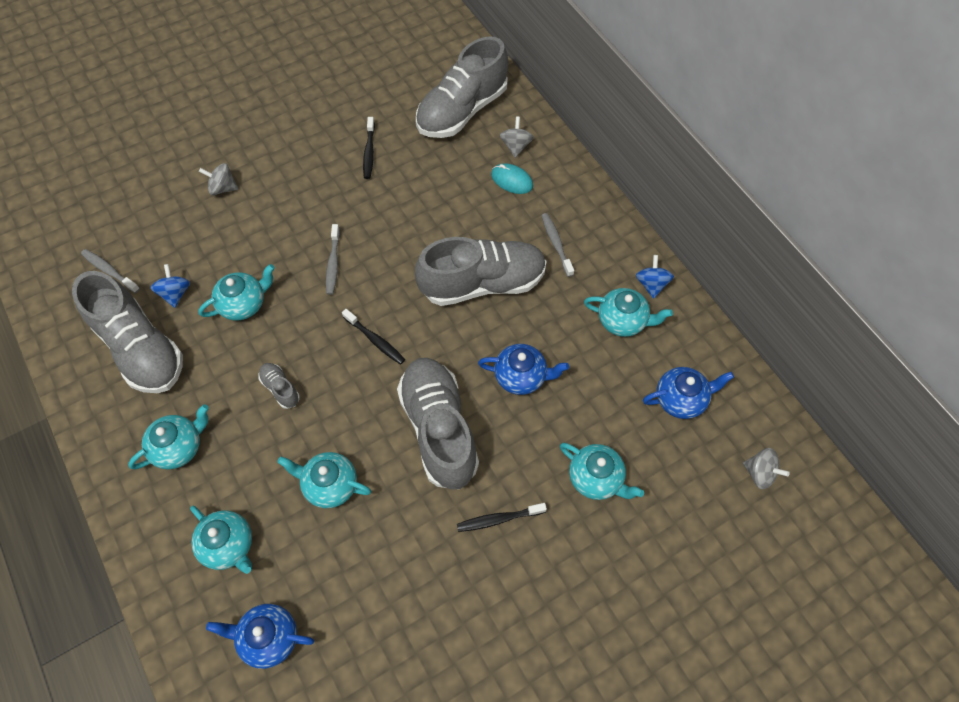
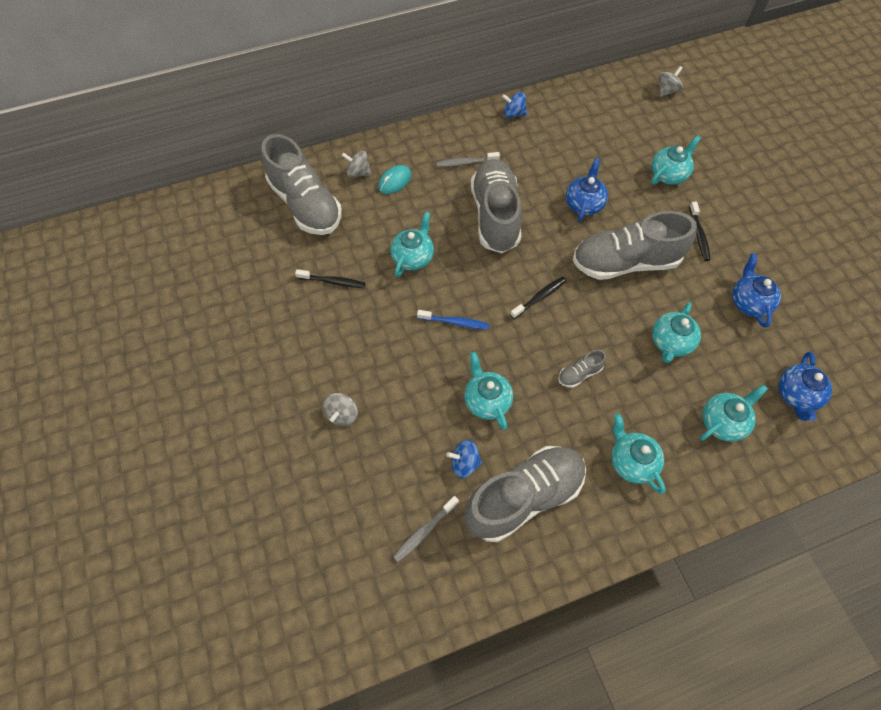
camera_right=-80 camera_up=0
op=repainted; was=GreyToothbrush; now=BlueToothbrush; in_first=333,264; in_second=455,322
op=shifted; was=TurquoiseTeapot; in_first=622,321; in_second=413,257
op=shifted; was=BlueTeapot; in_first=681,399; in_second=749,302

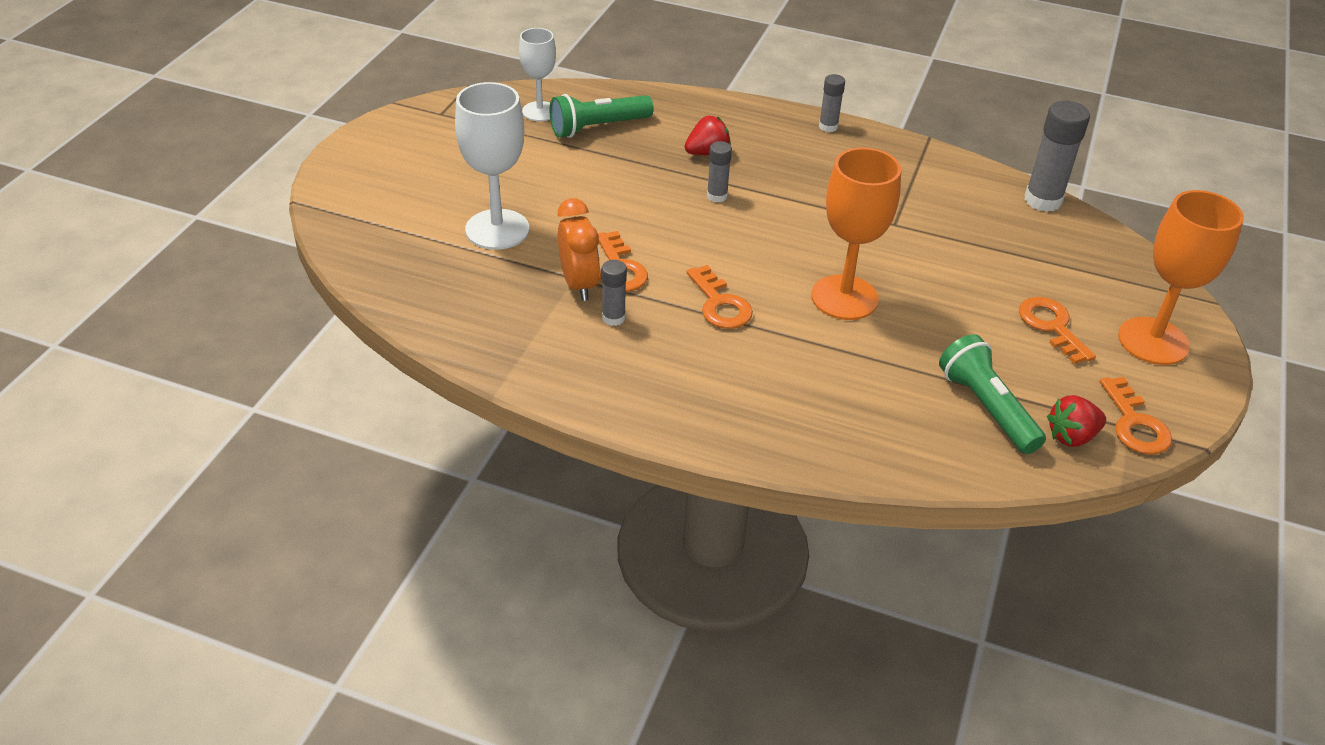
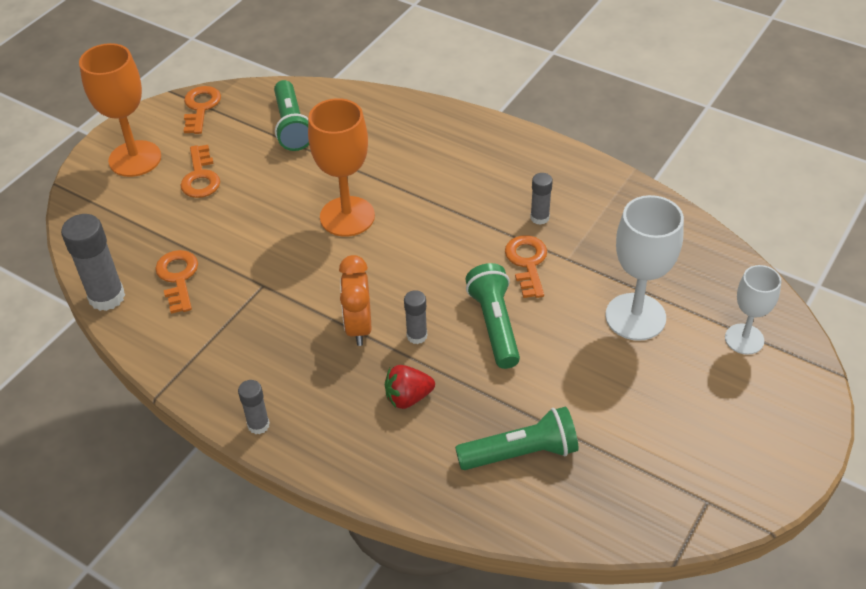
camera_right=-165 camera_up=5
op=shifted; was=WhiteGoblet; in_first=539,111; in_second=744,339
op=shifted; was=OrangeClock; in_first=579,284; in_second=359,327
op=shifted; was=OrangeKey; in_first=720,304; in_second=178,278
op=gone; was=RedStrawberry; in_first=1071,436
op=new; now=GreenFlashlight; in_second=495,325

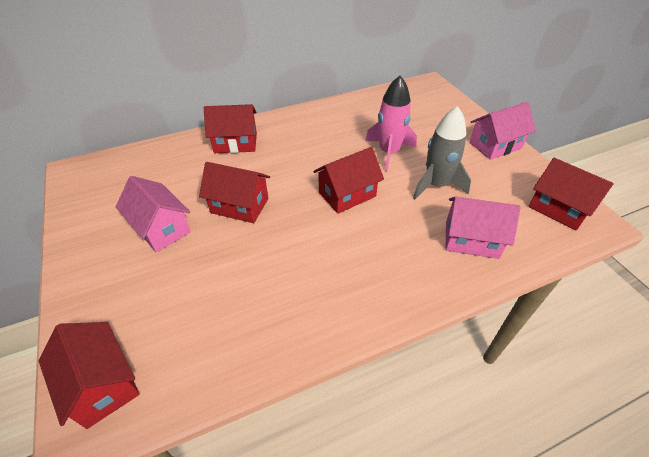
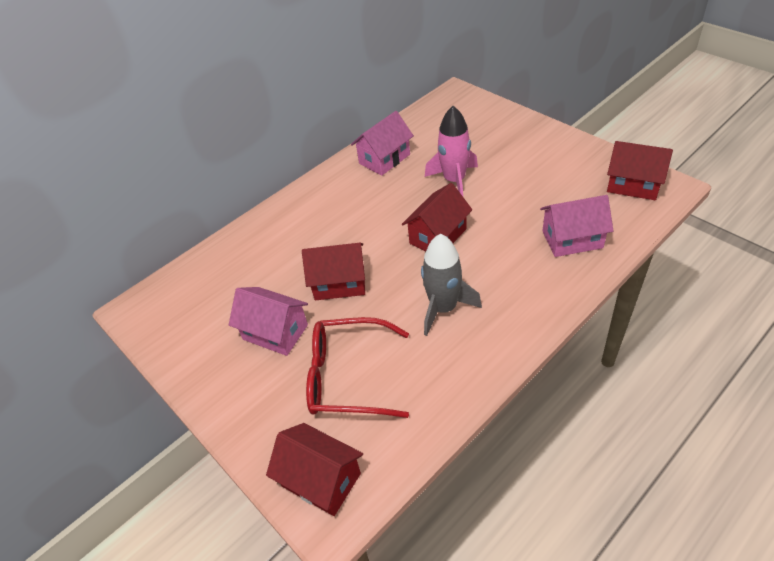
camera_right=-15 camera_up=0
op=shifted; was=PinkHouse; in_first=495,145; in_second=384,159
op=gone; was=RedHouse; in_first=235,143
op=shifted; was=GreyRocket; in_first=436,185; in_second=443,308
op=new; now=RedGlasses; in_second=347,376

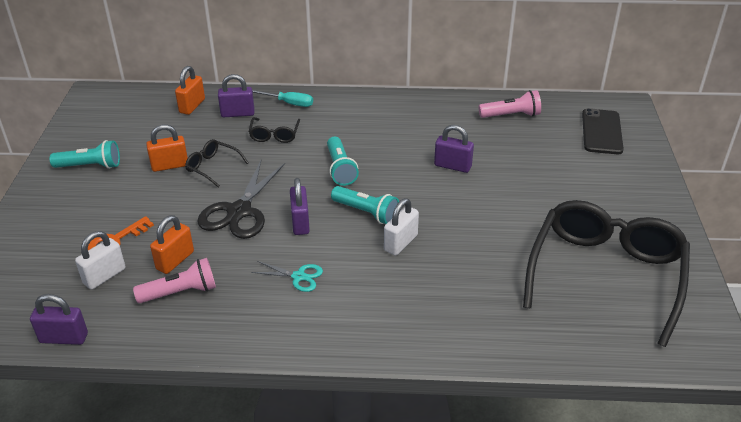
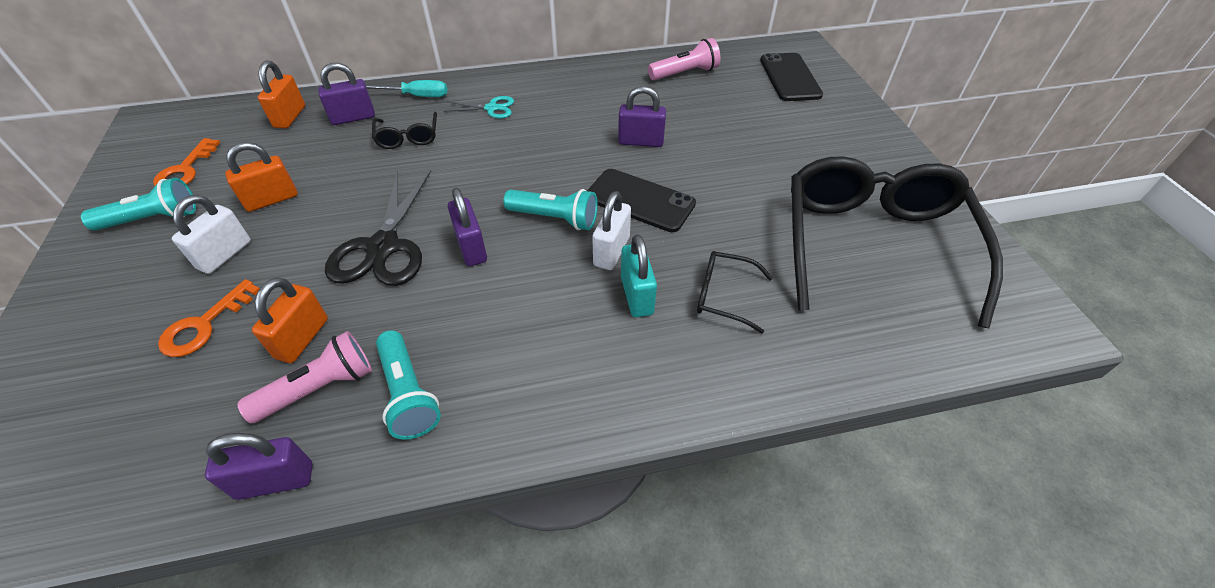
camera_right=-15 camera_up=10
op=shifted; was=TurquoiseFlashlight; in_first=340,169; in_second=408,394
op=shifted; was=BlackGlasses; in_first=212,167; in_second=723,296
op=shifted; was=WhitePadlock; in_first=104,276; in_second=225,255
op=shifted; was=TurquoiseScissors; in_first=298,277; in_second=491,108
op=shifted; was=PurplePadlock; in_first=64,338; in_second=275,481
op=new; now=OrangeKey; in_second=185,170
op=new; now=BlackPhone; in_second=640,200
op=new; now=TurquoisePadlock; in_second=637,295

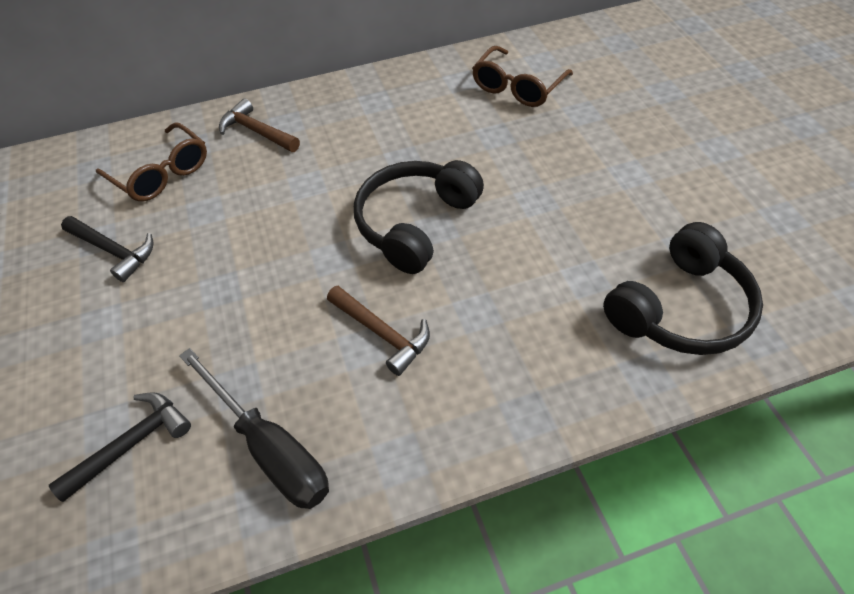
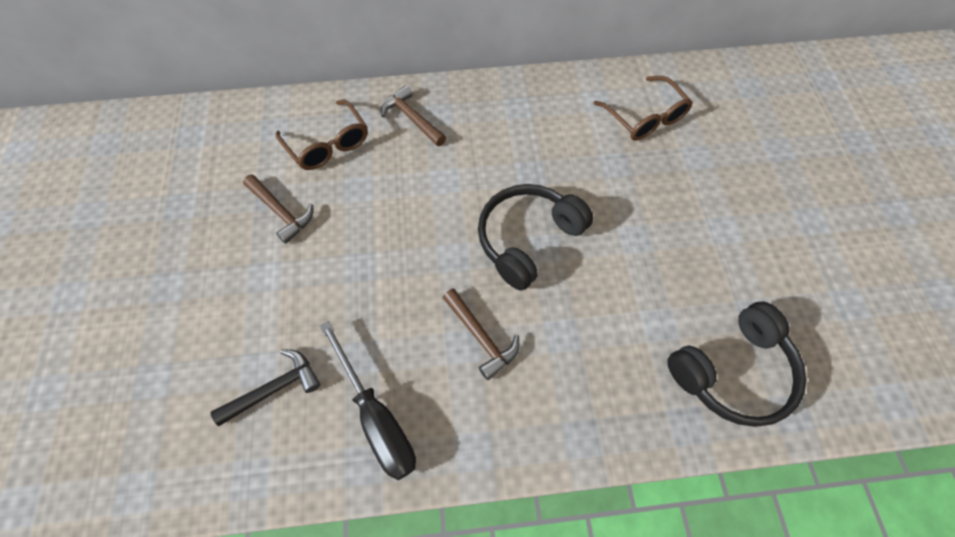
camera_right=10 camera_up=10
op=rotated; was=BrownGlasses; in_first=517,87; in_second=645,118; clockwise=-75
op=repainted; was=BlackHammer; now=BrownHammer; in_first=113,251; in_second=281,212

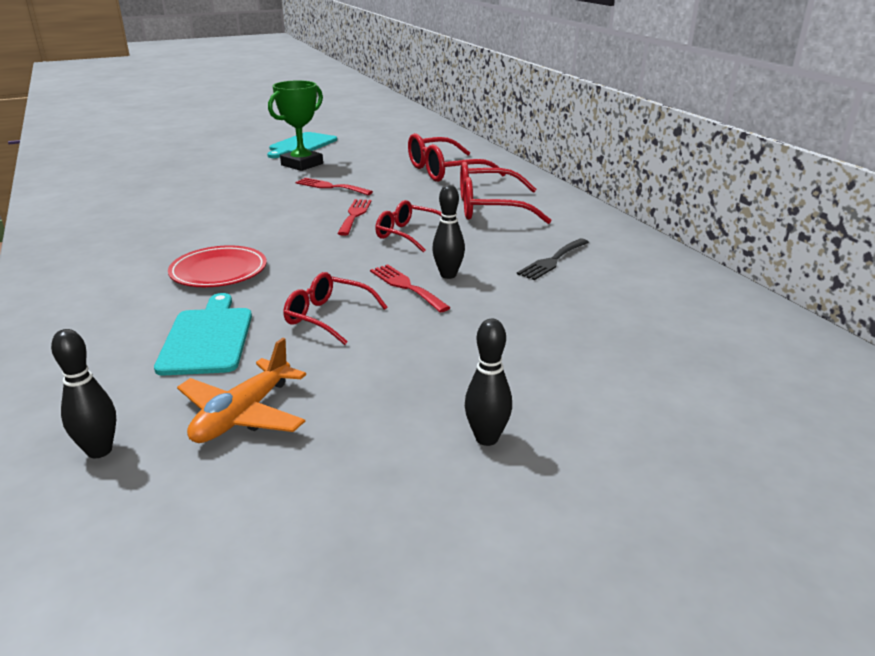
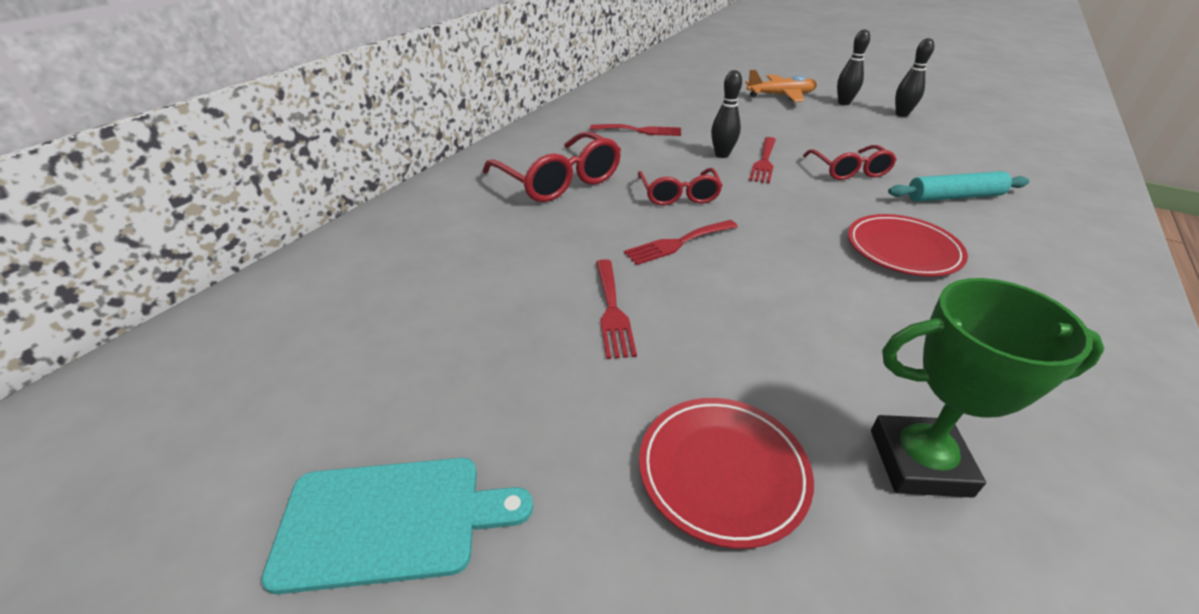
camera_right=-125 camera_up=10
op=shifted; was=GreenTrophy; in_first=302,164; in_second=919,462
op=gone; was=RedGlasses; in_first=444,171
op=repainted; was=BlackFork; now=RedFork; in_first=552,261; in_second=640,131
op=swapped; was=TurquoiseCuttingBoard; now=TurquoiseRollingPin; in_first=208,338; in_second=954,197
op=shifted; was=BlackBowlingPin; in_first=99,450; in_second=901,114
op=shifted; was=OrangePlane; in_first=243,415; in_second=781,96
op=new; now=RedPlate; in_second=722,471

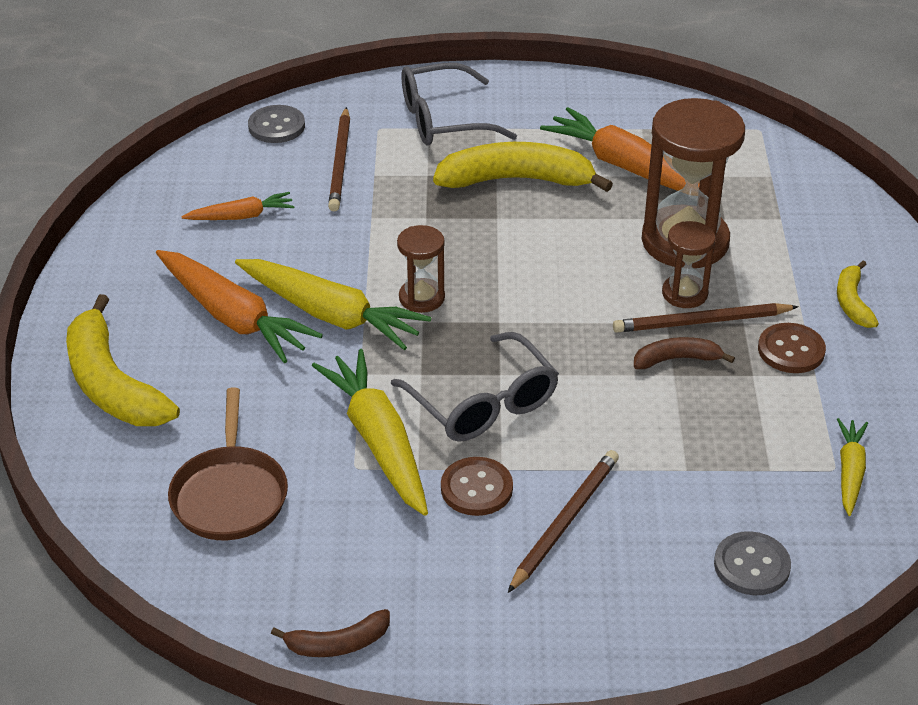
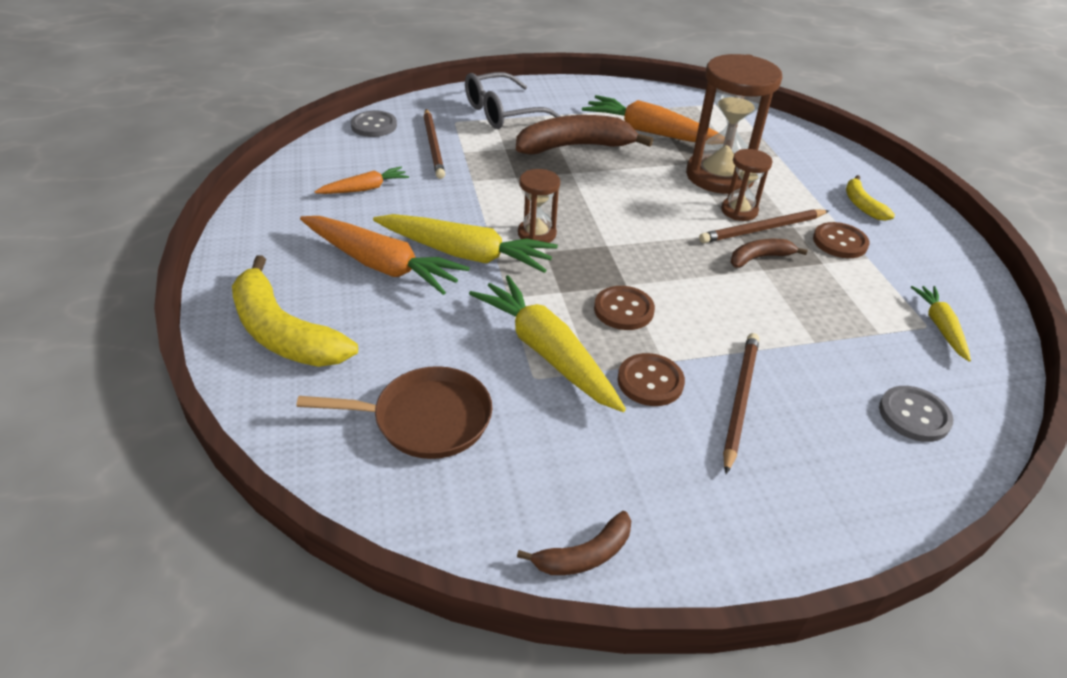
camera_right=-15 camera_up=0
op=repainted; was=YellowBanana; now=BrownBanana; in_first=516,180; in_second=574,146
op=swapped; was=GreyGlasses; now=BrownButton; in_first=483,404; in_second=623,310
op=rotated; was=BrownPan; in_first=230,495; in_second=426,419; clockwise=-75

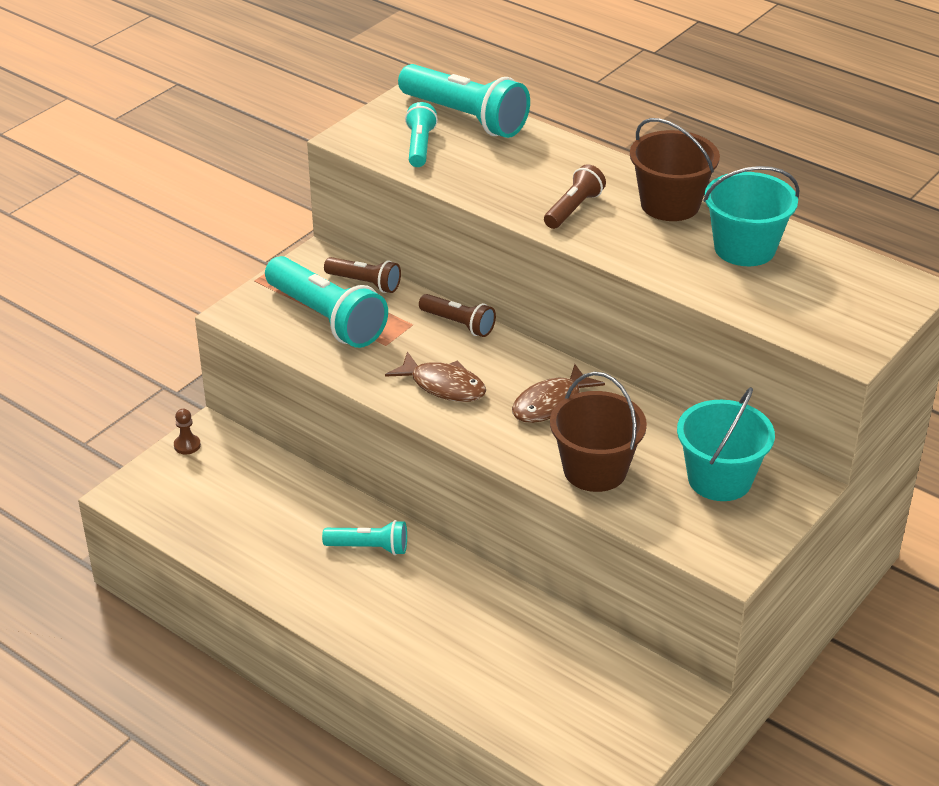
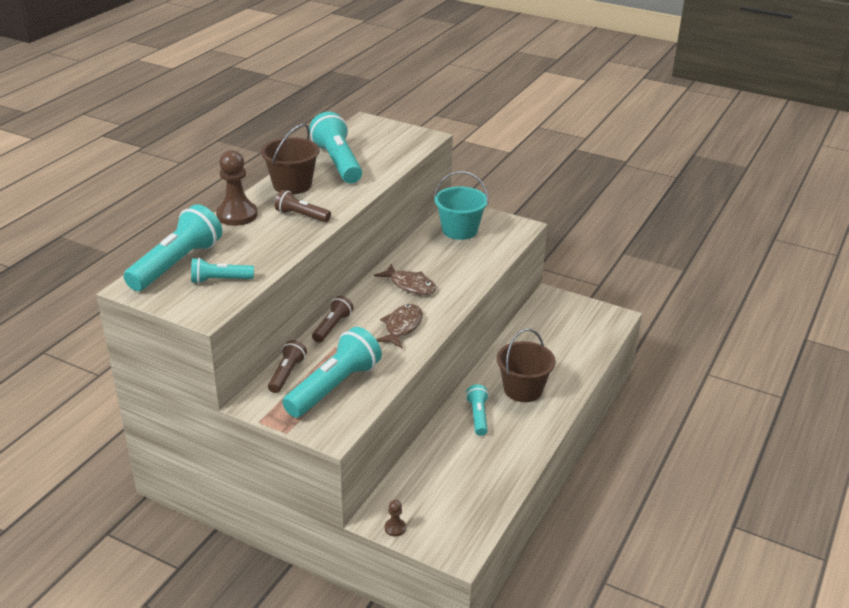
camera_right=-100 camera_up=-5
op=swapped; was=TurquoiseBucket; now=TurquoiseFlashlight; in_first=744,248; in_second=337,163
op=shifted; was=BrownBucket; in_first=595,470; in_second=523,389
op=new; now=BrownPawn; in_second=237,215

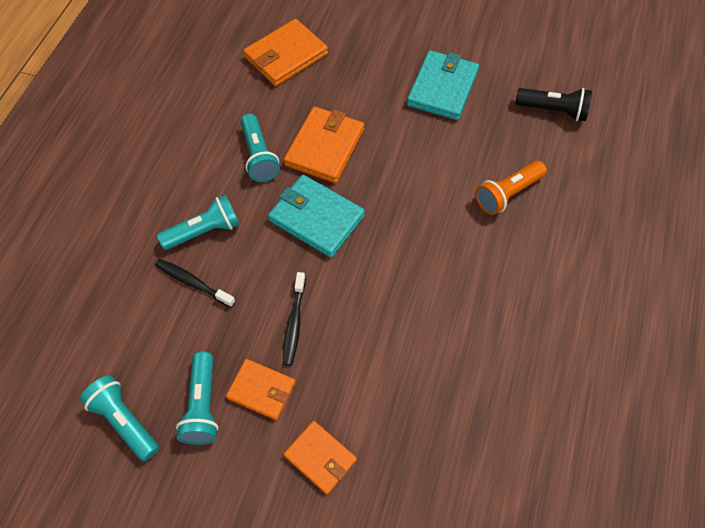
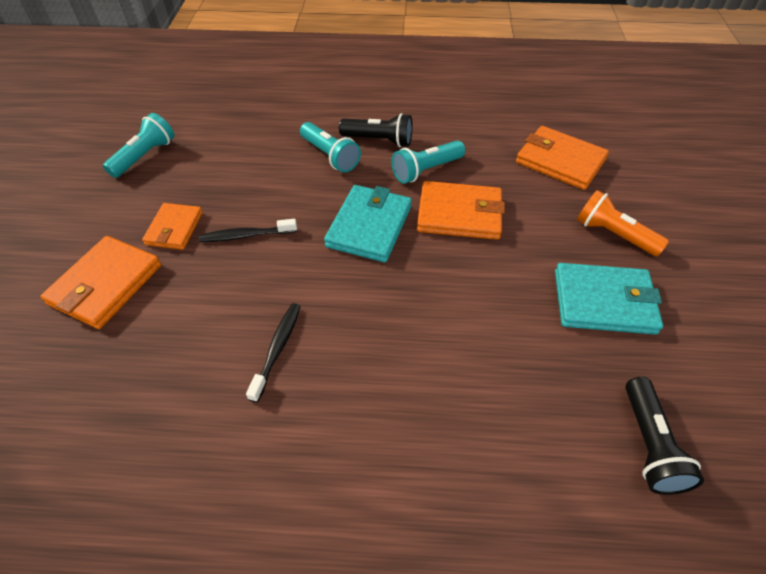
camera_right=75 camera_up=-10
op=shifted; was=OrangeFlashlight; in_first=507,194; in_second=613,234
op=shifted; was=BlackToothbrush; in_first=193,282; in_second=277,349
op=gone; was=TurquoiseFlashlight; in_first=202,405
op=scaled; was=OrangeWallet; in_first=320,458; in_second=105,285; ratio=1.56
op=new; now=BlackFlashlight; in_second=379,140

